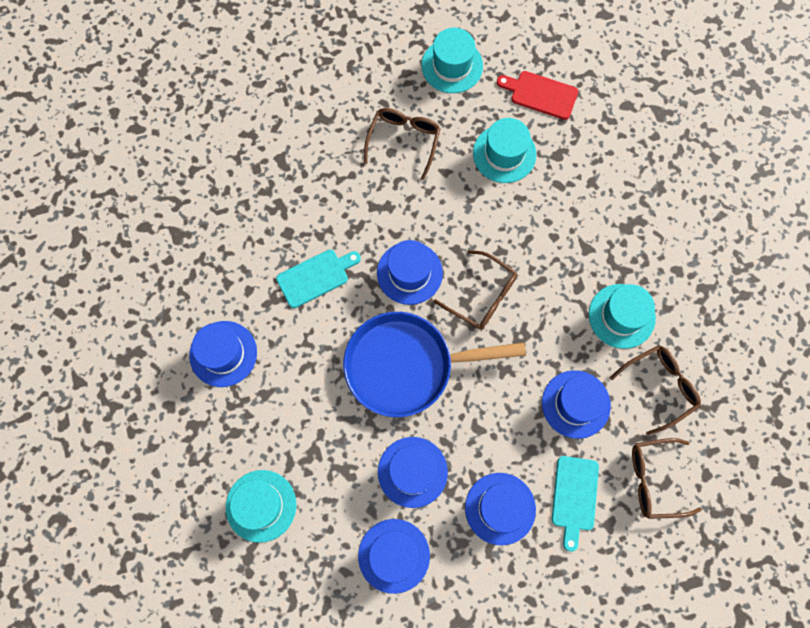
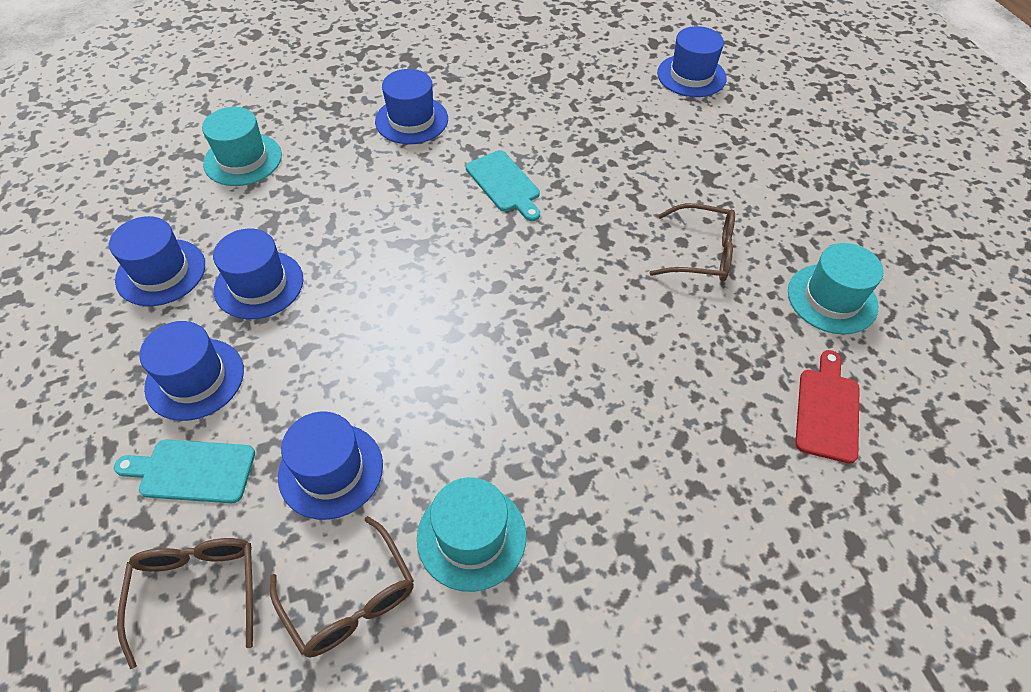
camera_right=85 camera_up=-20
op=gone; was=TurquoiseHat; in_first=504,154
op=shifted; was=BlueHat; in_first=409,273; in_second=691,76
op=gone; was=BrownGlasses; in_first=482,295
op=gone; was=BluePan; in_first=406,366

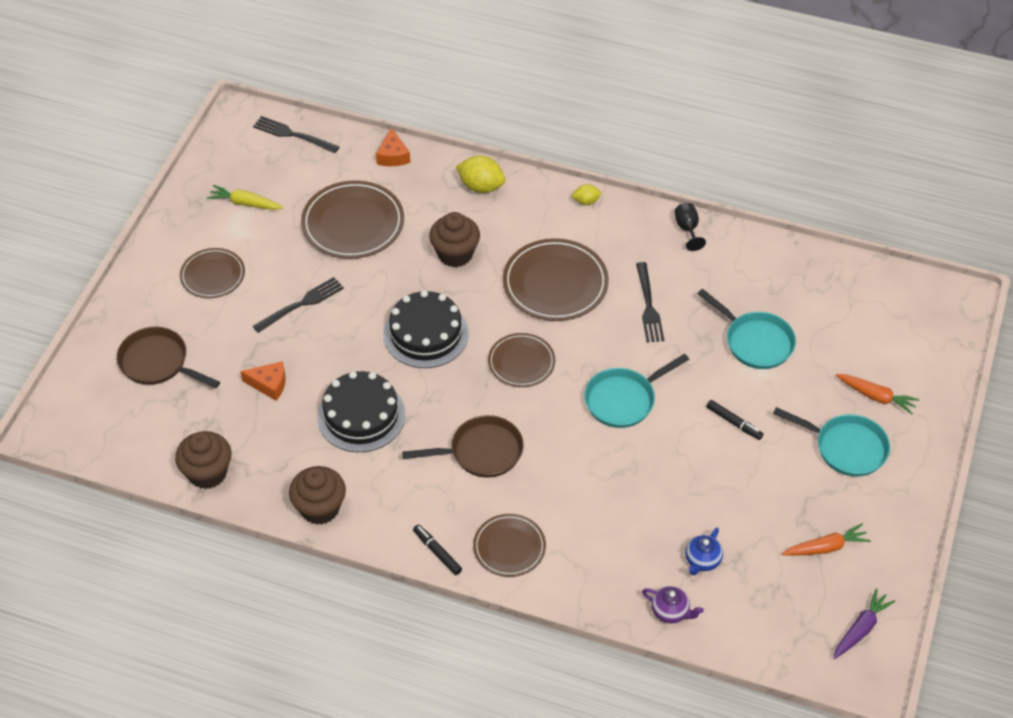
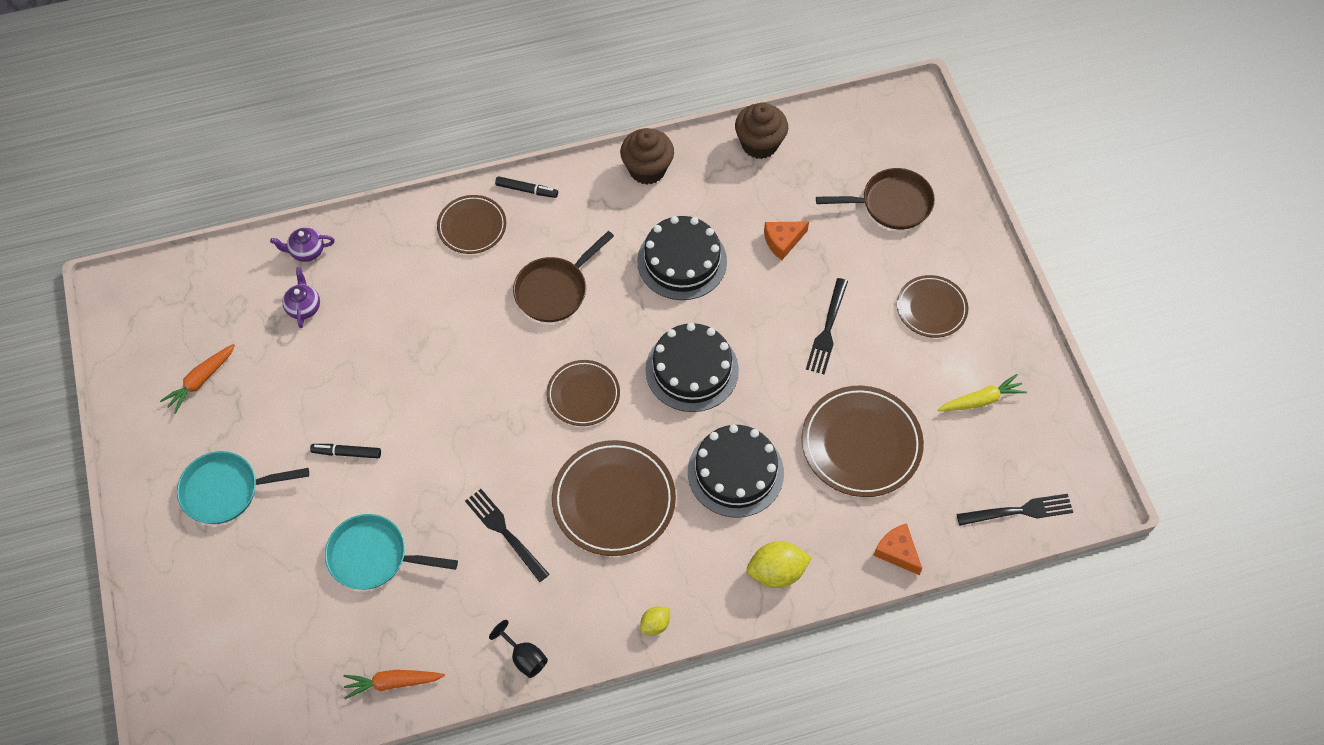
camera_right=145 camera_up=10
op=swapped; was=BrownCupcake; now=BlackCake; in_first=455,254; in_second=735,472
op=gone; was=TurquoisePan; in_first=623,400
op=shifted; was=OrangeCarrot; in_first=876,397; in_second=393,683
op=repainted; was=BlueTeapot; now=PurpleTeapot; in_first=702,561; in_second=304,307
op=gone; was=PurpleCarrot; in_first=861,629

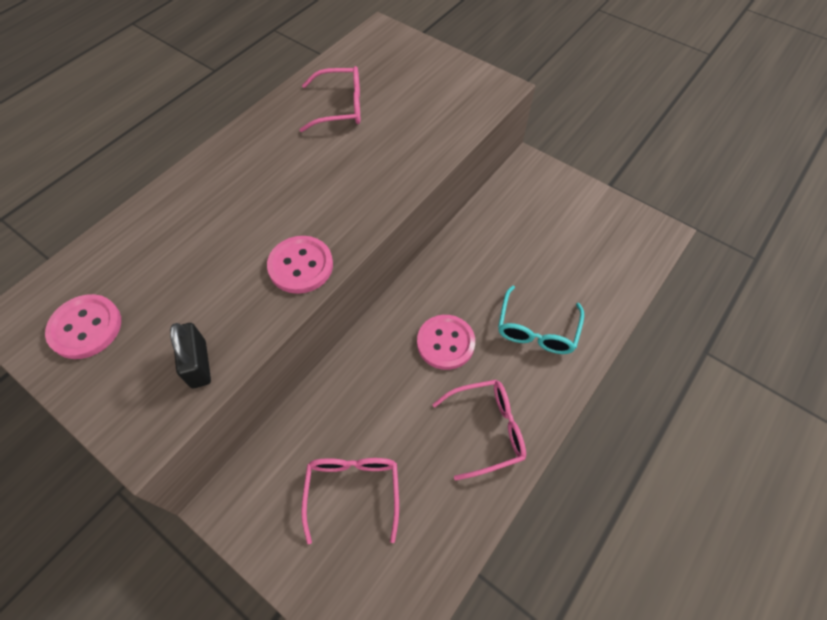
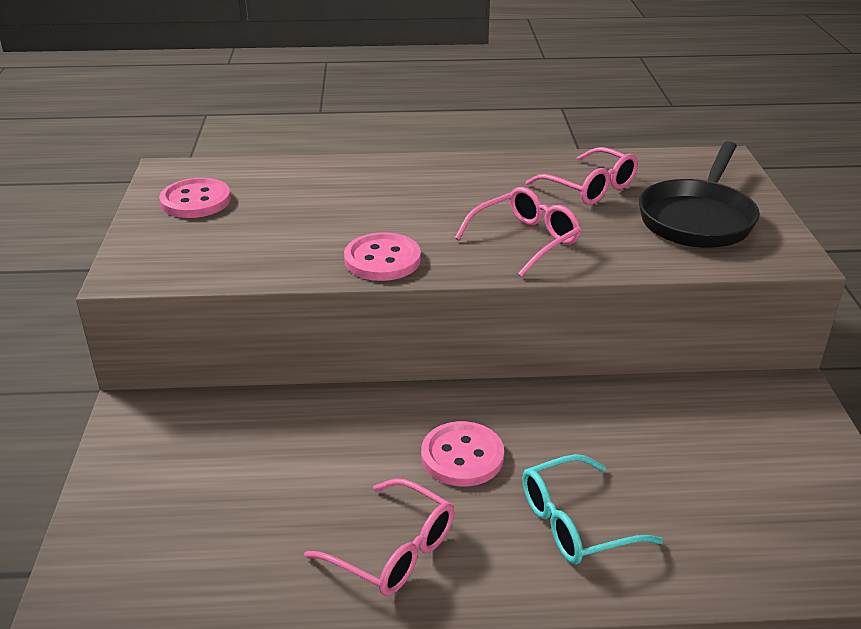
camera_right=50 camera_up=-25
op=gone; was=BlackPadlock; in_first=198,364
op=shifted; was=PinkGlasses; in_first=353,492; in_second=525,240
op=new; now=BlackPan; in_second=697,218

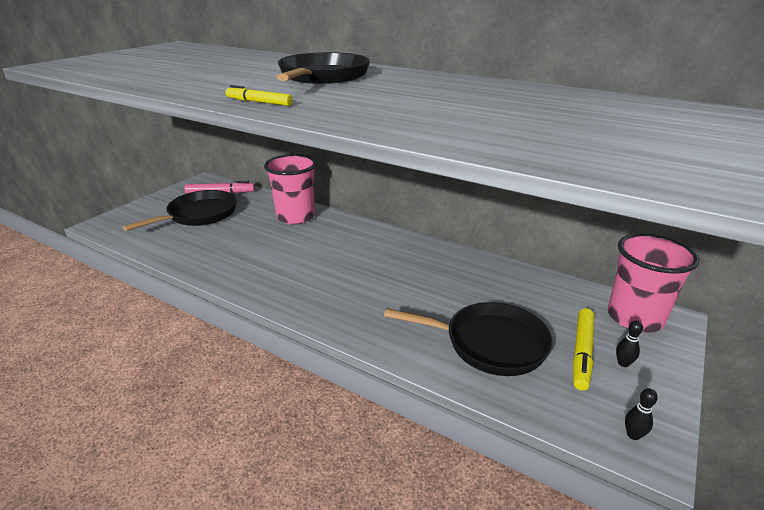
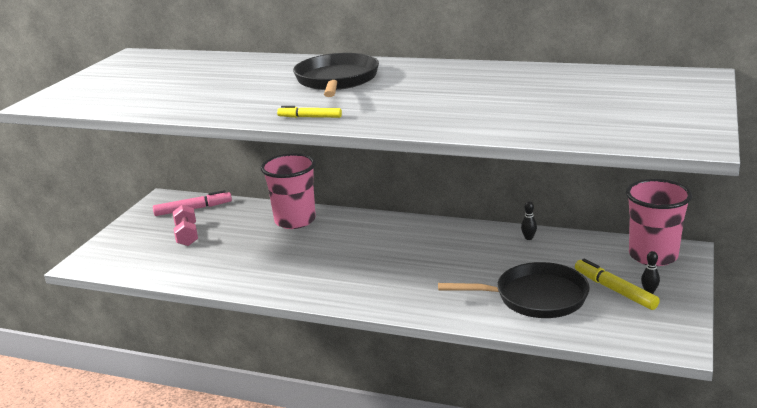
camera_right=-10 camera_up=-5
op=swapped; was=BlackPan; now=PinkDumbbell; in_first=199,215; in_second=187,235
op=rotated; was=YellowMarker; in_first=582,353; in_second=614,290; clockwise=135
op=shifted; was=BlackBowlingPin; in_first=633,435; in_second=528,238

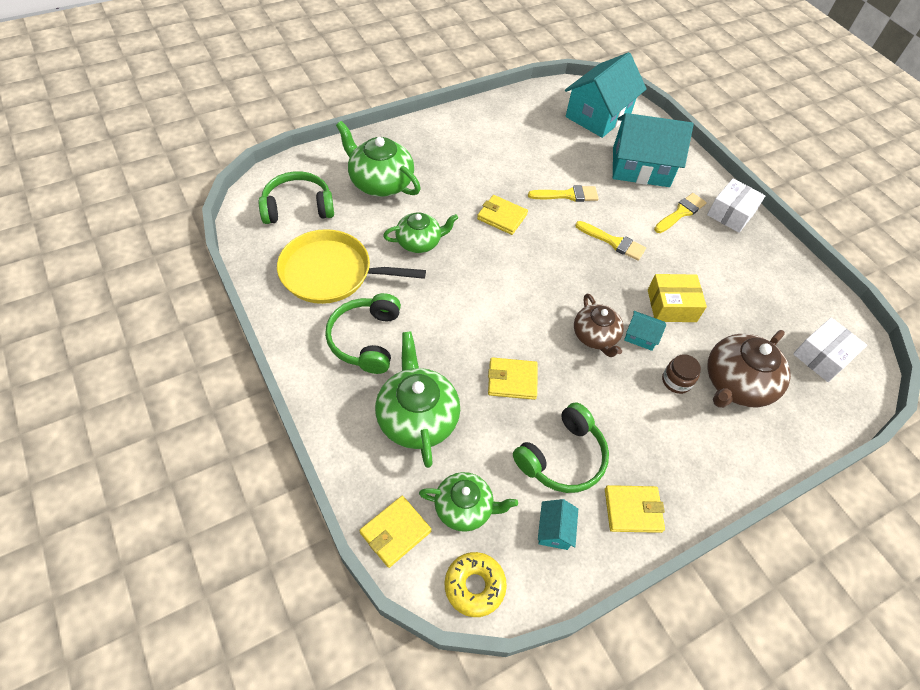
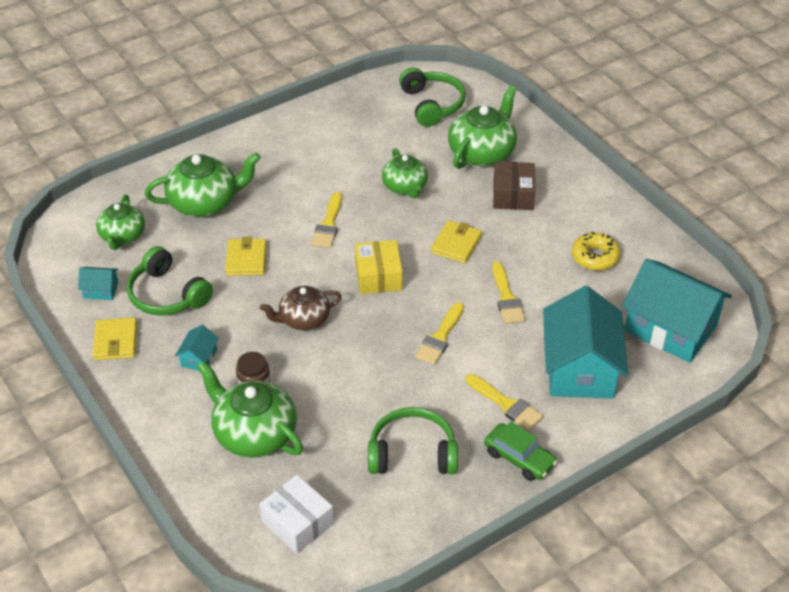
camera_right=90 camera_up=-10
op=swapped; was=WhiteBox; now=GreenCar; in_first=731,213; in_second=519,458
op=gone; was=YellowPan; in_first=331,273
op=shifted; was=YellowBox; in_first=671,306; in_second=378,276
op=shifted; was=GreenHeadphones; in_first=366,339; in_second=412,453
op=shifted; was=TurquoiseHouse; in_first=641,336; in_second=199,358
op=repainted; was=BrownTeapot; now=GreenTeapot; in_first=736,383; in_second=254,433
op=gone; was=YellowWallet; in_first=395,532
op=shifted; was=YellowDonut; in_first=474,586; in_second=595,257
op=new; now=BrownBox; in_second=513,195
op=new; now=YellowBrush; in_second=328,224

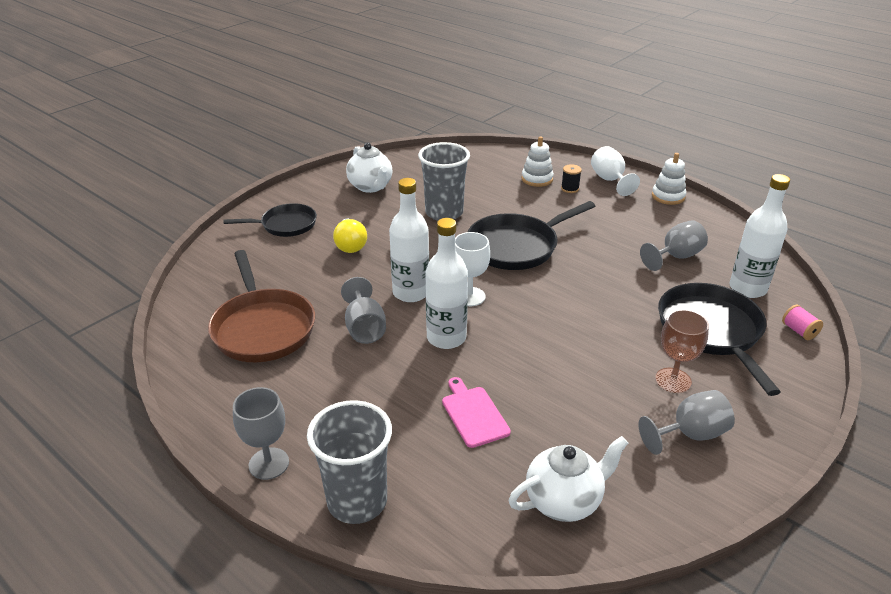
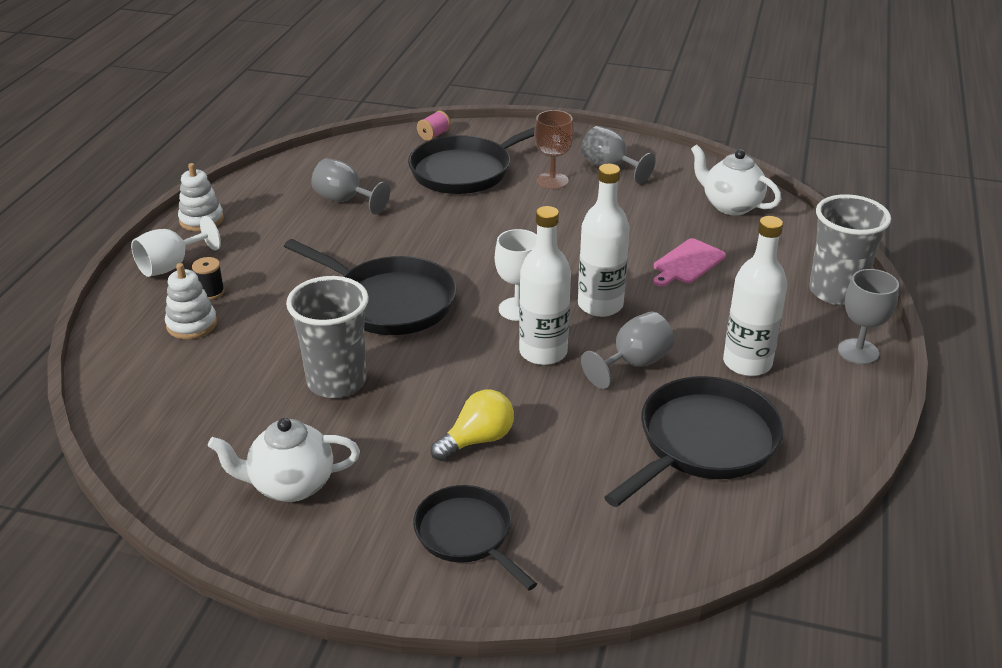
camera_right=-115 camera_up=0
op=rotated; was=WhiteTeapot; in_first=371,187; in_second=291,485; clockwise=-135
op=shifted; was=WhiteBottle; in_first=747,288; in_second=747,363
op=repainted; was=BrownPan; now=BlackPan; in_first=262,328; in_second=703,442

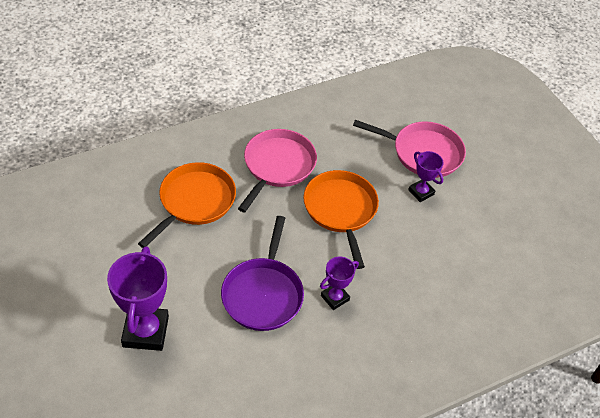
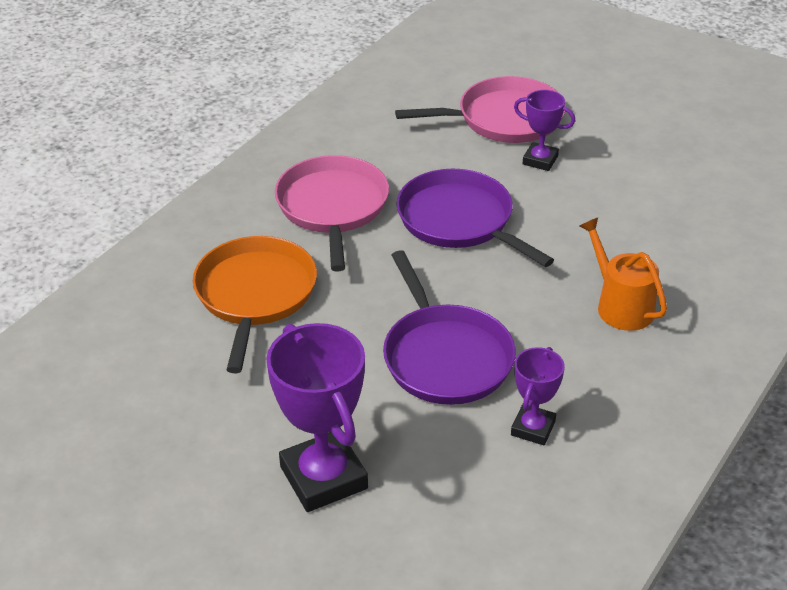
camera_right=-25 camera_up=-10
op=repainted; was=OrangePan; now=PurplePan; in_first=340,210; in_second=459,220
op=shifted; was=PurpleTrophy; in_first=335,298; in_second=533,428
op=new; now=OrangeWateringCan; in_second=620,306

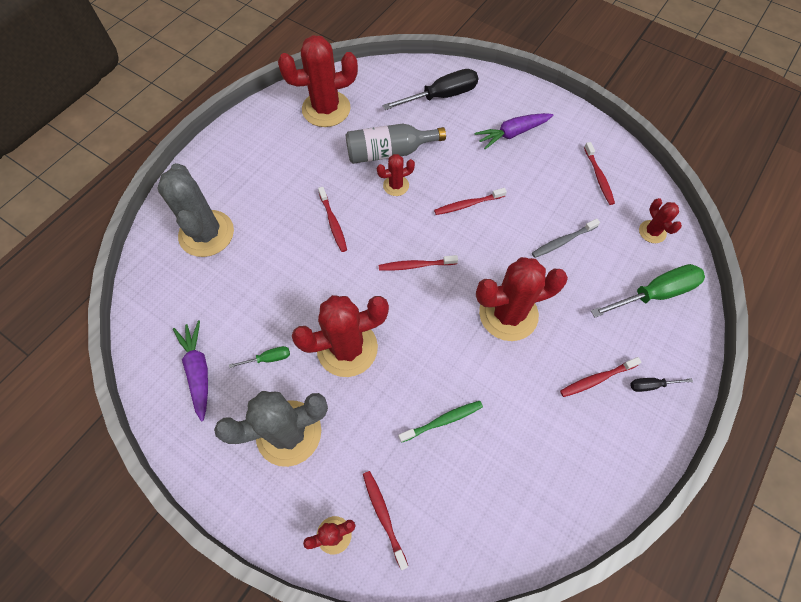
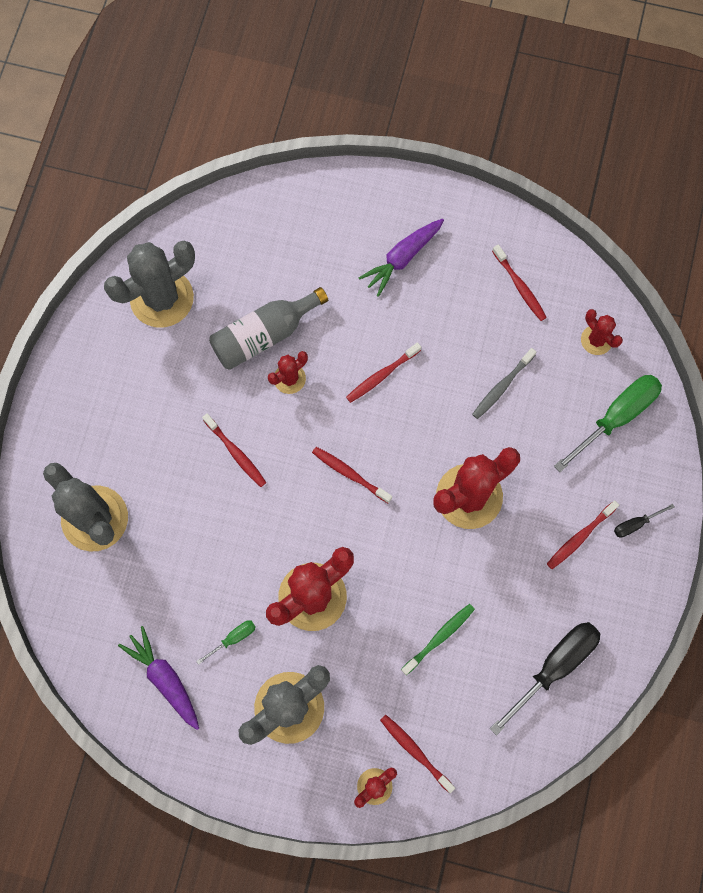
camera_right=-20 camera_up=10
op=repainted; was=RedCactus; now=GreyCactus; in_first=326,109; in_second=162,298
op=shifted; was=BlackScrewdriver; in_first=442,96; in_second=555,666
op=rotated; was=RedToothbrush; in_first=415,265; in_second=350,474; clockwise=60

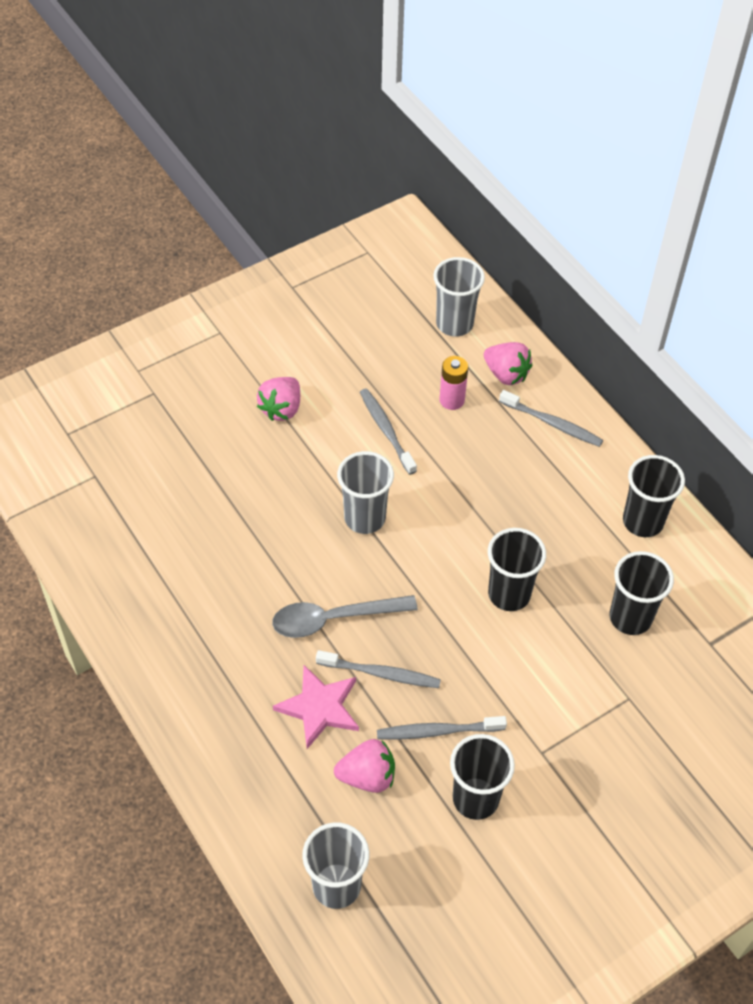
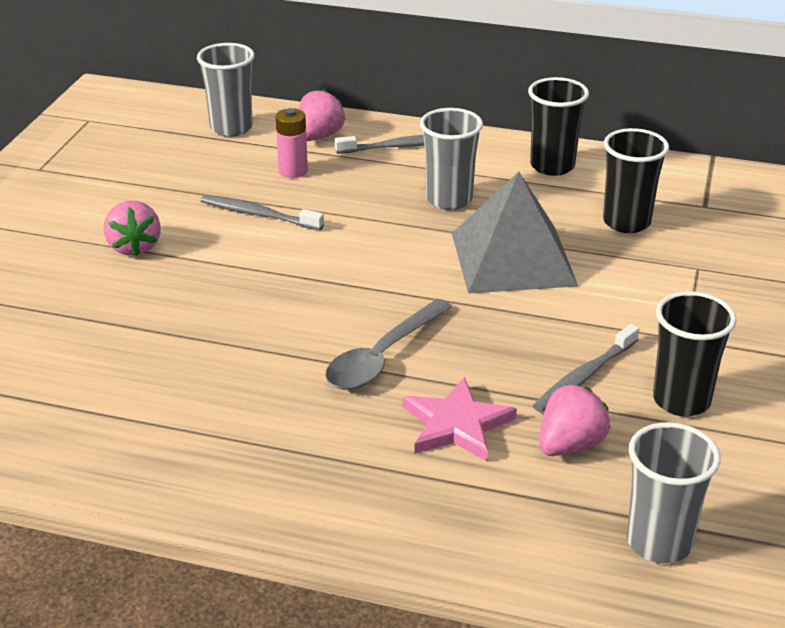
camera_right=-40 camera_up=-20
op=rotated; was=PinkStrawberry; in_first=506,374; in_second=319,137; clockwise=-60
op=shifted; was=GreyCup; in_first=365,518; in_second=449,199
op=swapped; was=BlackCup; now=GreyPyramid; in_first=509,594; in_second=513,258
op=gone; was=GreyToothbrush; in_first=380,673

